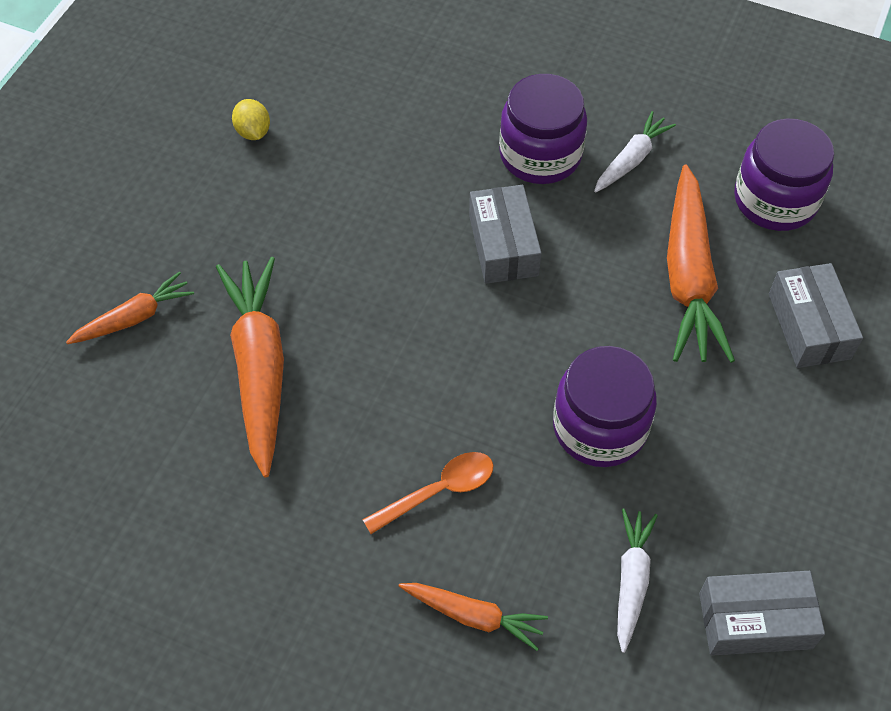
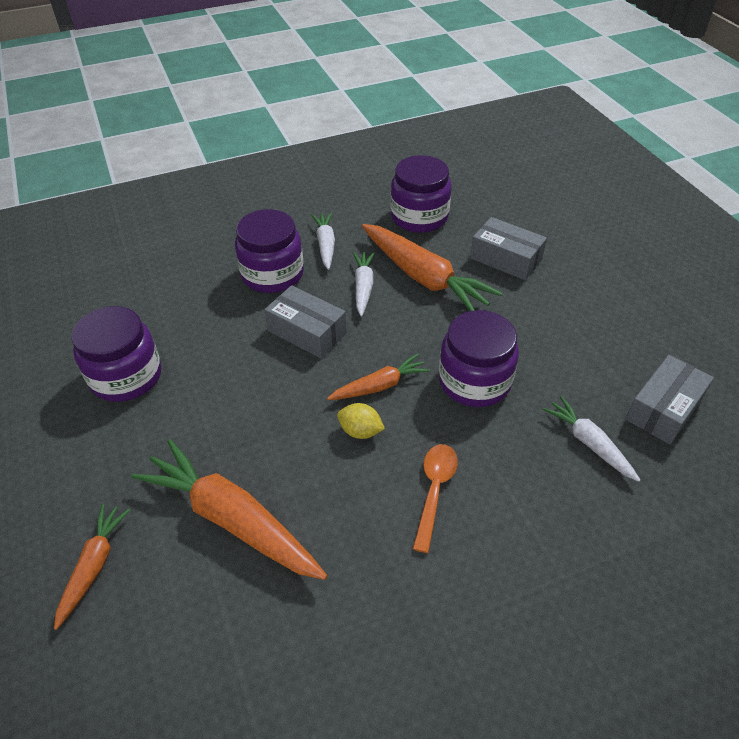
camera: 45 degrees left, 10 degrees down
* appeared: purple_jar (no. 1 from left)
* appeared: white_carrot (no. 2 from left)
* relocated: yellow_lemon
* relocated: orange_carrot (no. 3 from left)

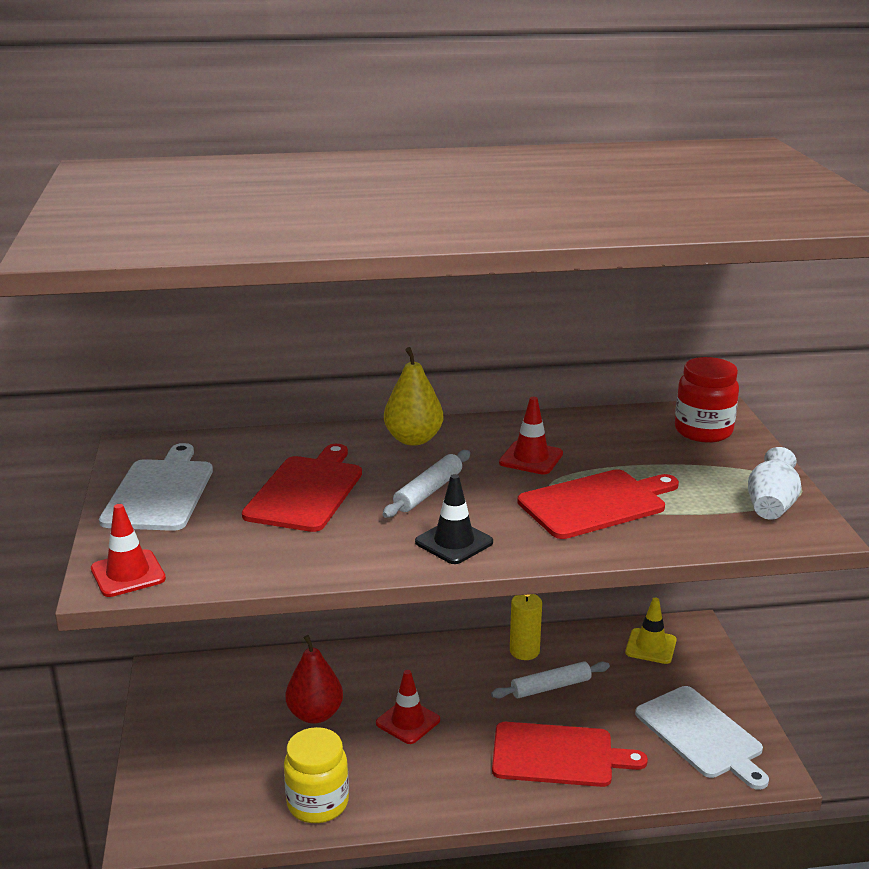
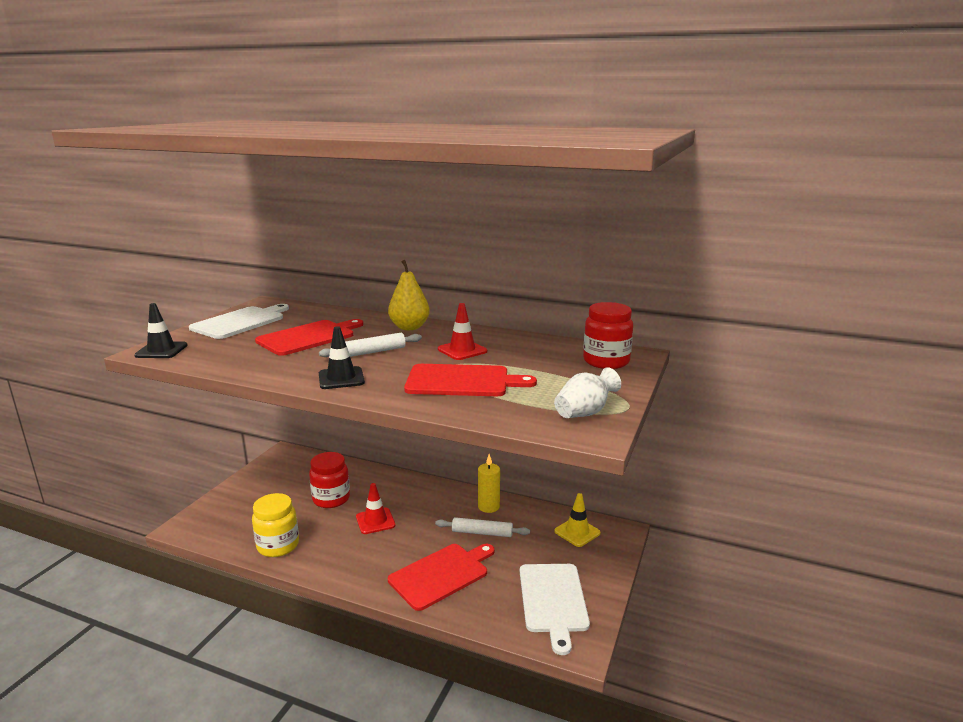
camera: 30 degrees right, 5 degrees down
* exchanged: red_pear to red_jar (no. 1 from left)
* colour: red_traffic_cone (no. 1 from left) to black_traffic_cone (no. 1 from left)
* spun: red_cutting_board (no. 2 from left) 75 degrees counterclockwise

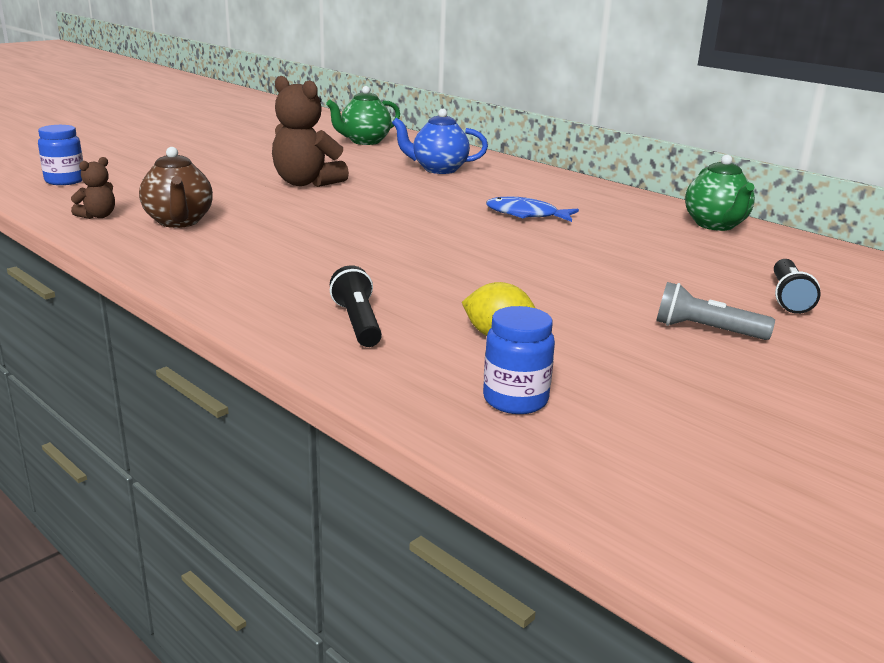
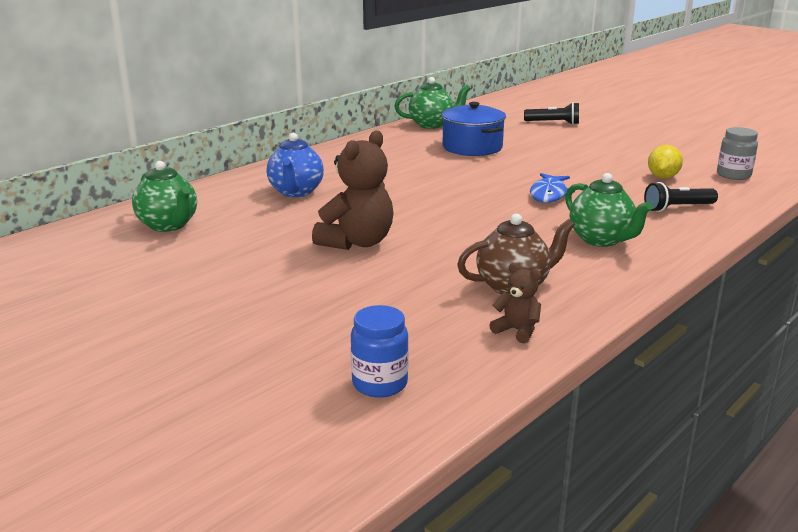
camera: 90 degrees left, 0 degrees up
* missing: grey_flashlight
* appeared: blue_pot
* appeared: green_teapot (no. 3 from left)
* relocated: blue_fish
* colour: blue_jar (no. 2 from left) to grey_jar

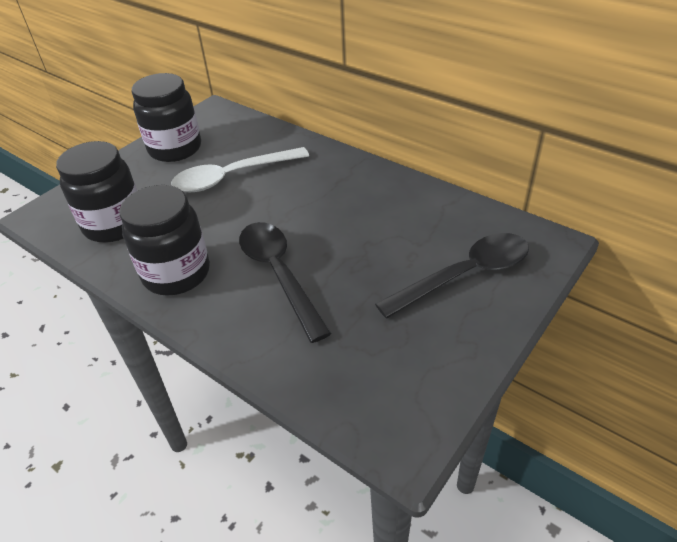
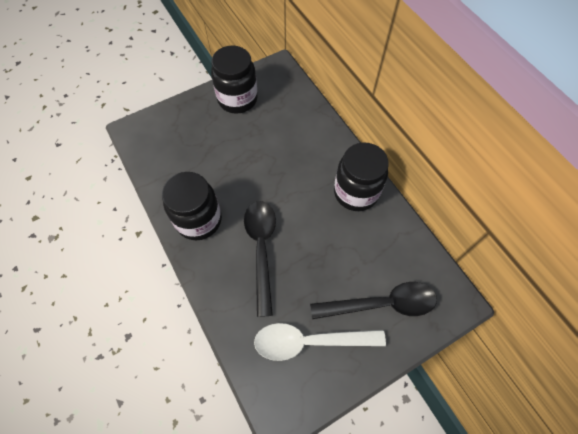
camera: 20 degrees right, 20 degrees up
* relocated: black_jar (no. 1 from left in the first image) to black_jar (no. 3 from left)
* relocated: white_spoon

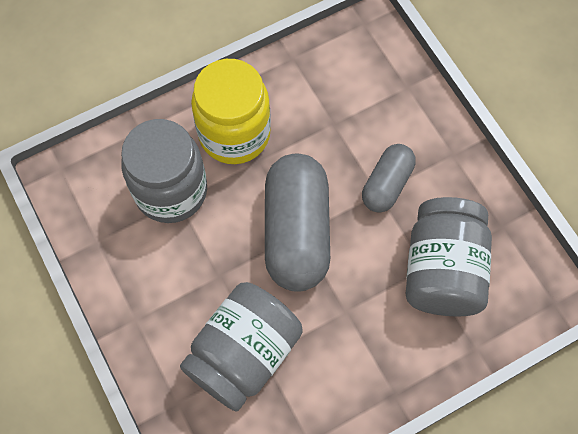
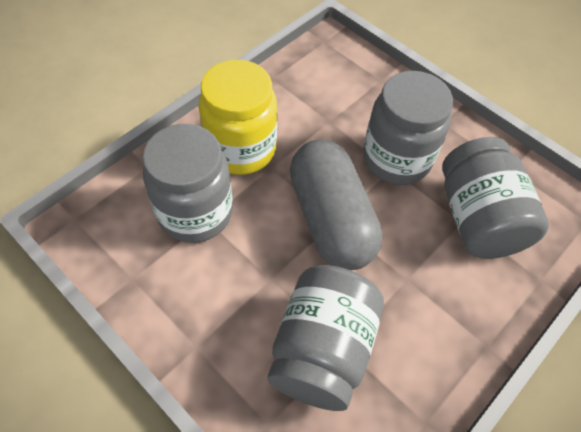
camera: 20 degrees left, 10 degrees down
* exchanged: grey_capsule (no. 2 from left) to grey_jar (no. 3 from left)

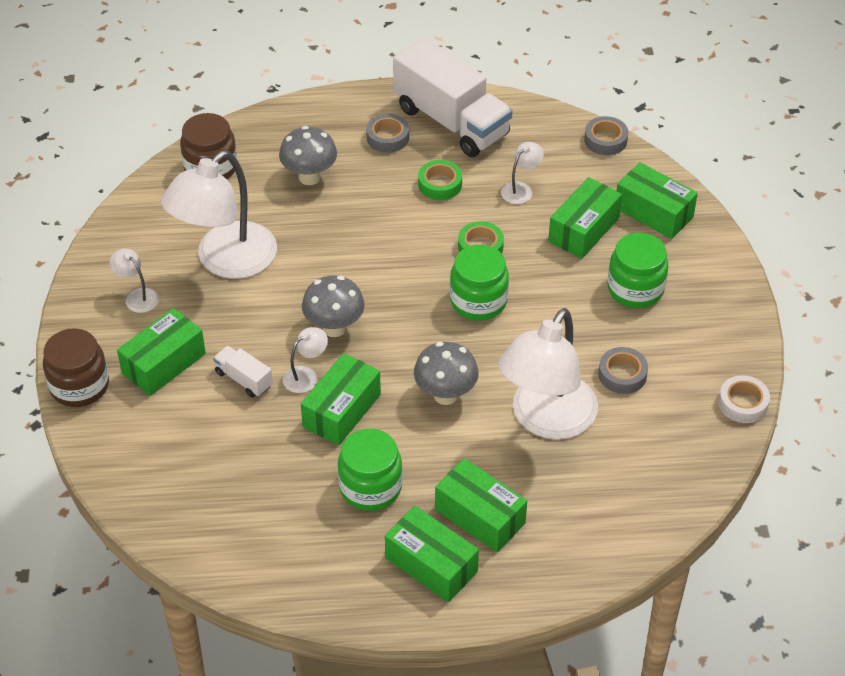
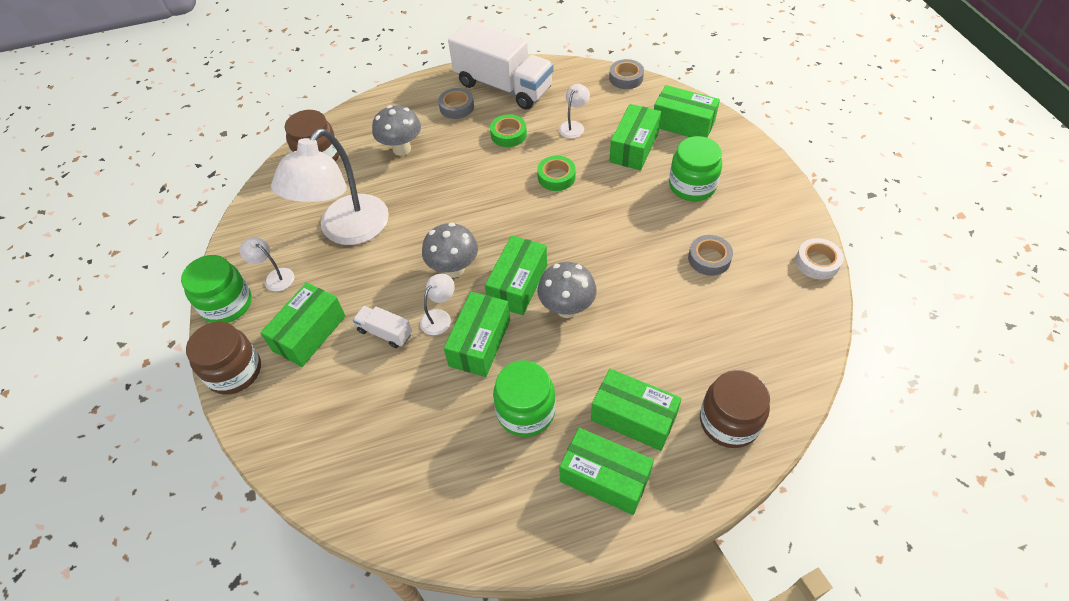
camera: 10 degrees left, 5 degrees up
* missing: white_lamp (no. 5 from left)
* appeared: green_box (no. 3 from left)
* appeared: brown_jar (no. 3 from left)
* relocated: green_jar (no. 2 from left in the first image) to green_jar (no. 1 from left)

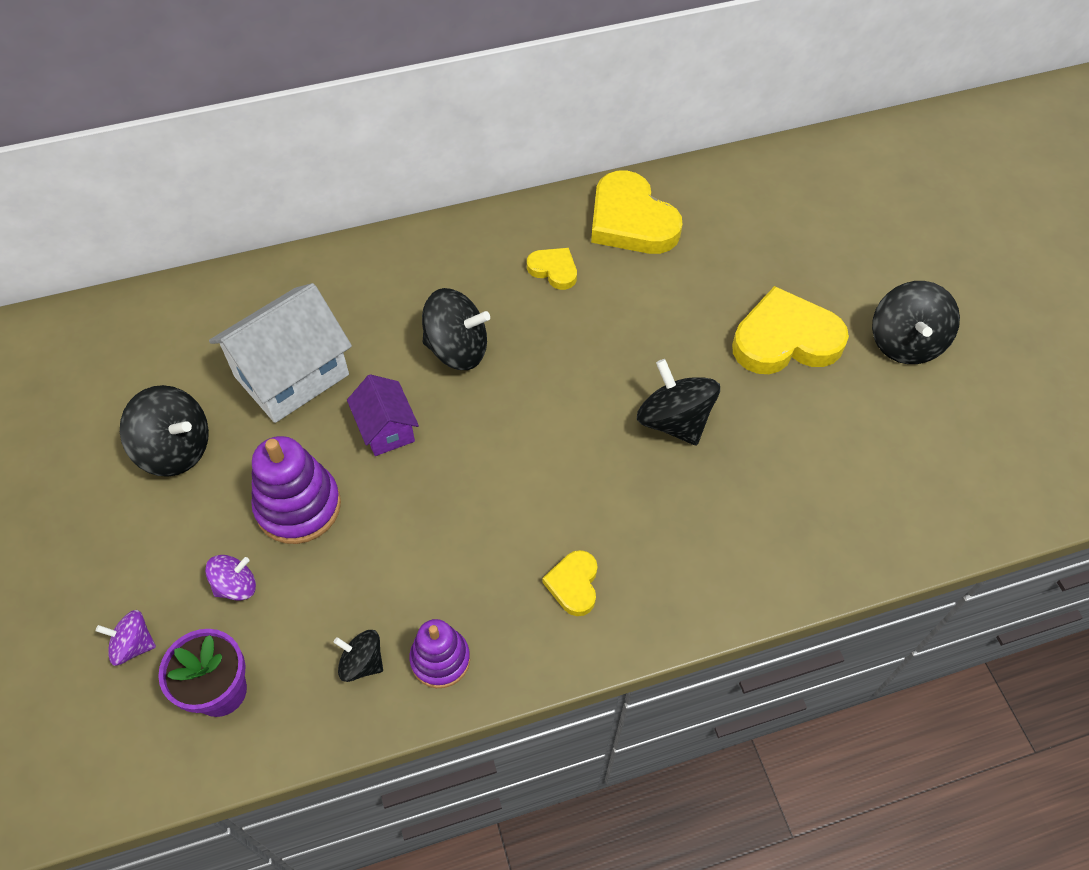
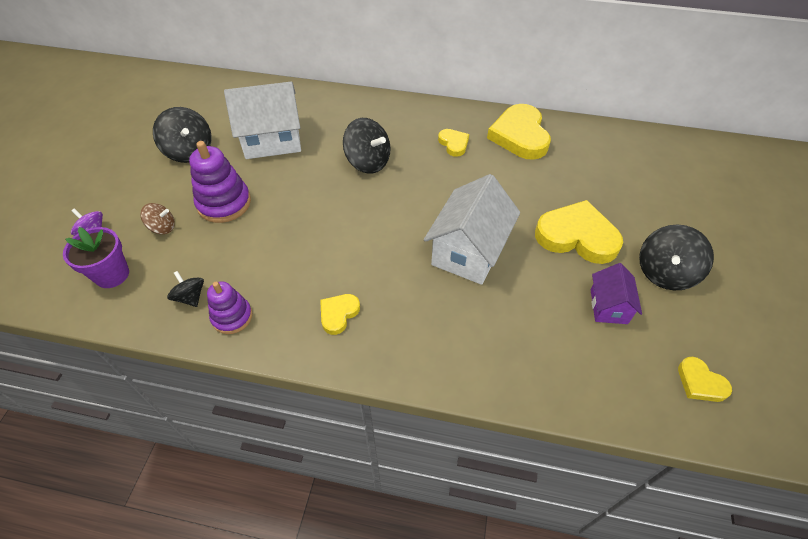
camera: 30 degrees right, 5 degrees down
* appeared: yellow_heart (no. 5 from left)
* relocated: purple_house
* exchanged: black_spinning_top (no. 4 from left) to white_house (no. 2 from left)
* colour: purple_spinning_top (no. 2 from left) to brown_spinning_top

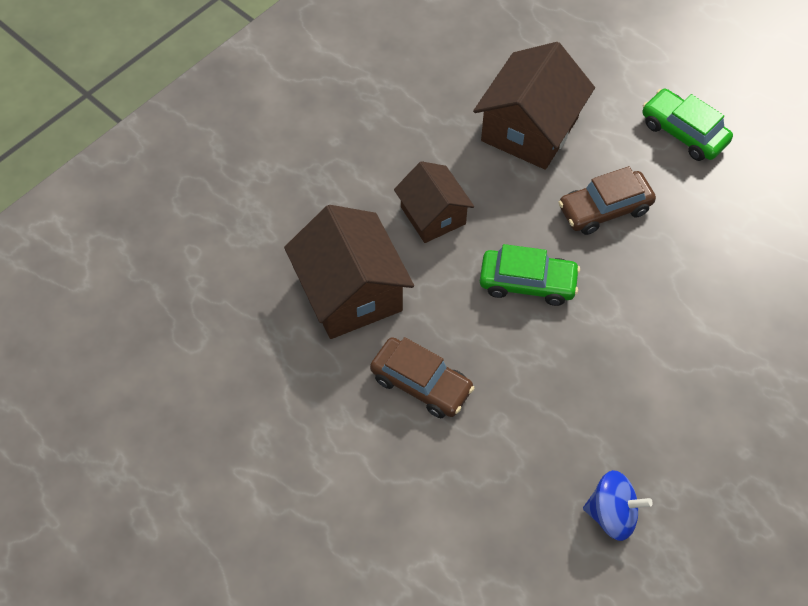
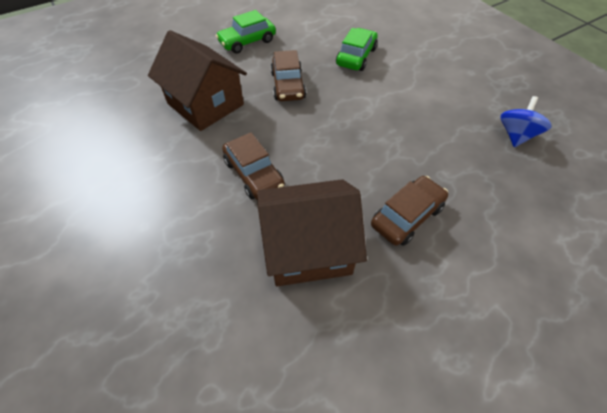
camera: 75 degrees left, 5 degrees down
* relocated: green_car (no. 1 from left in the first image) to green_car (no. 2 from left)
* exchanged: brown_house (no. 2 from left) to brown_car (no. 1 from left)

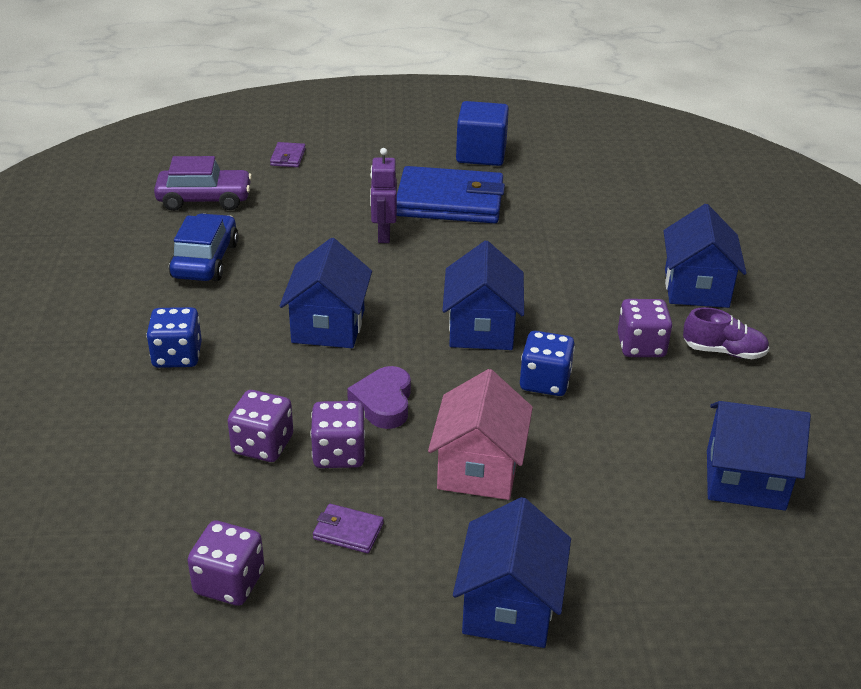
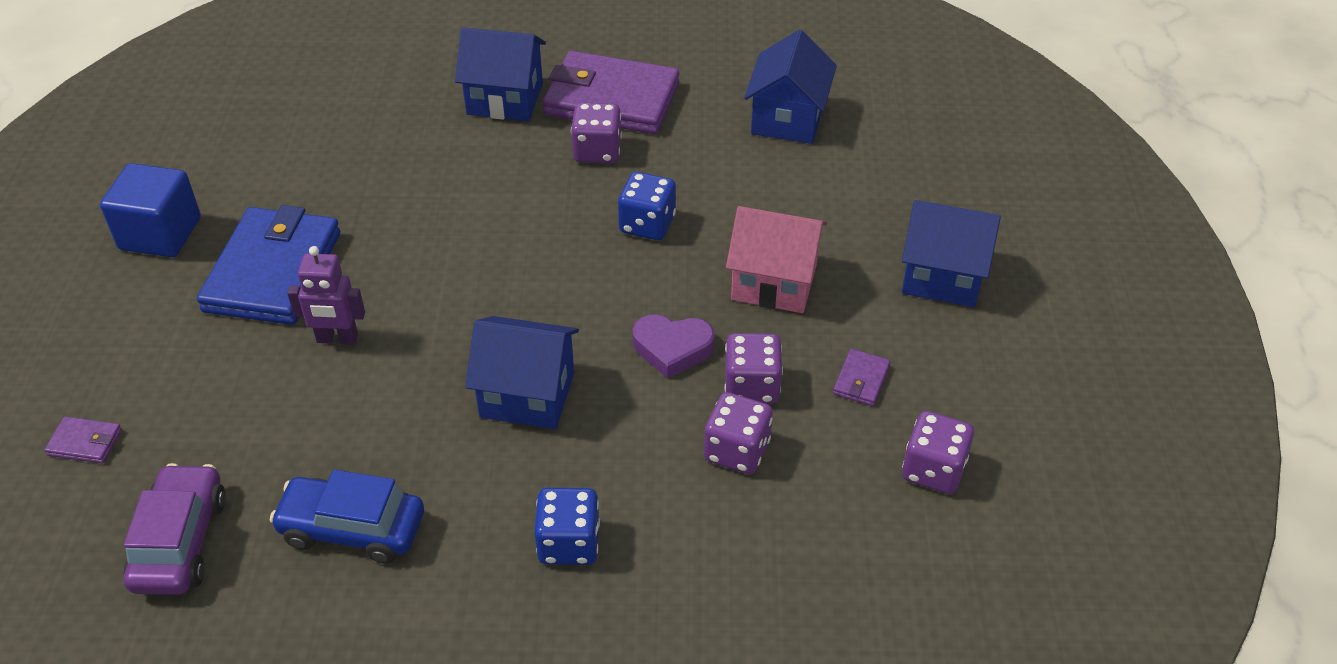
camera: 85 degrees left, 10 degrees up
* missing: blue_house (no. 2 from left)
* exchanged: purple_shoe to purple_wallet (no. 2 from left)

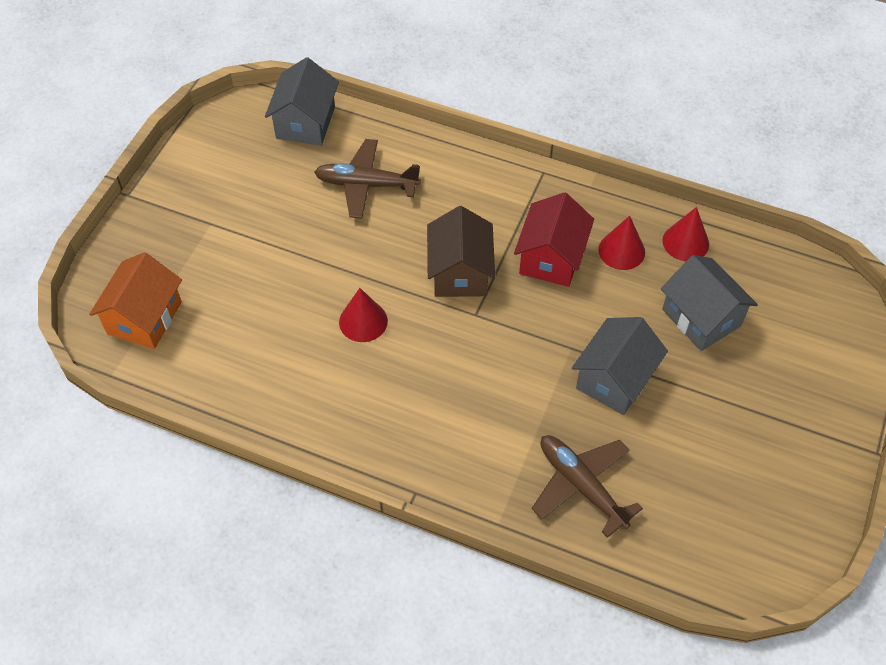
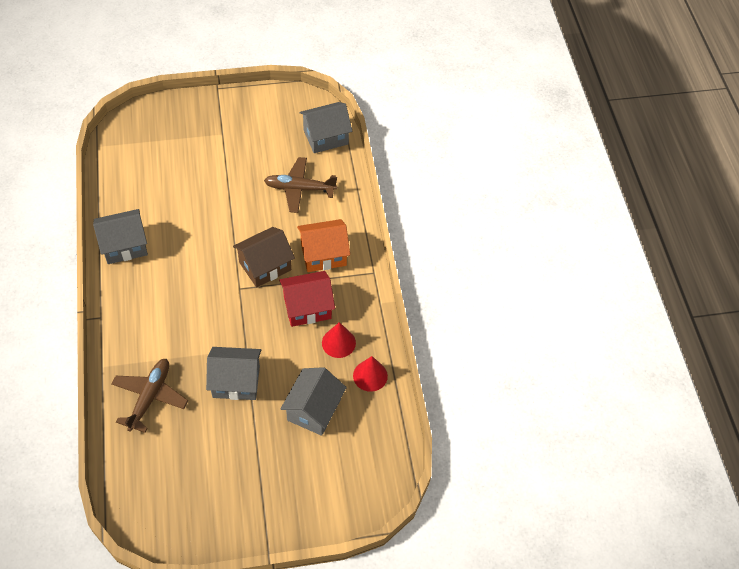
camera: 55 degrees right, 0 degrees up
* missing: red_cone (no. 1 from left)
* appeared: grey_house (no. 1 from left)
* relocated: orange_house
* spun: brown_plane (no. 1 from left in the first image) 60 degrees counterclockwise

